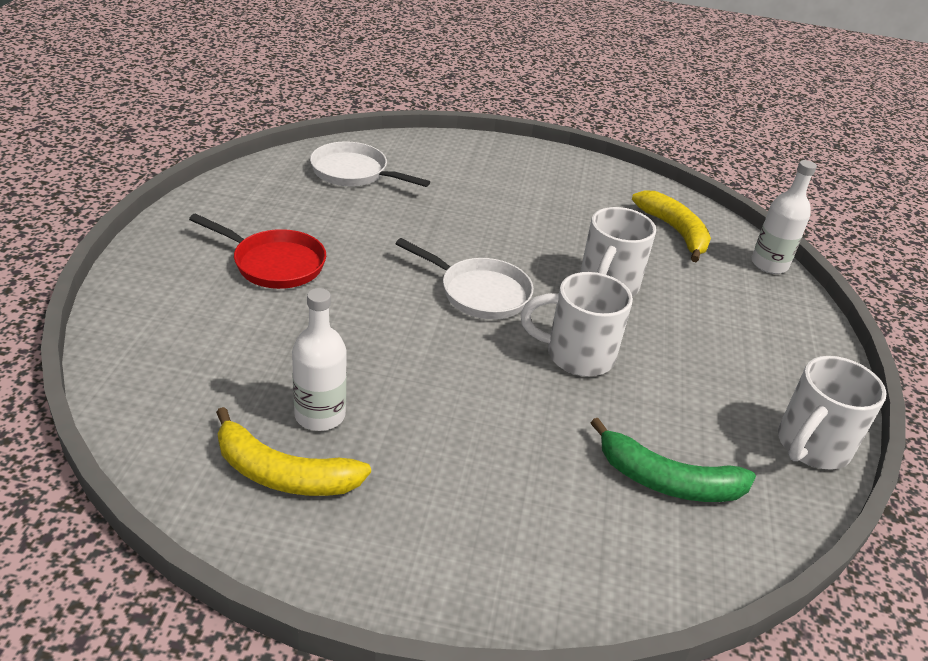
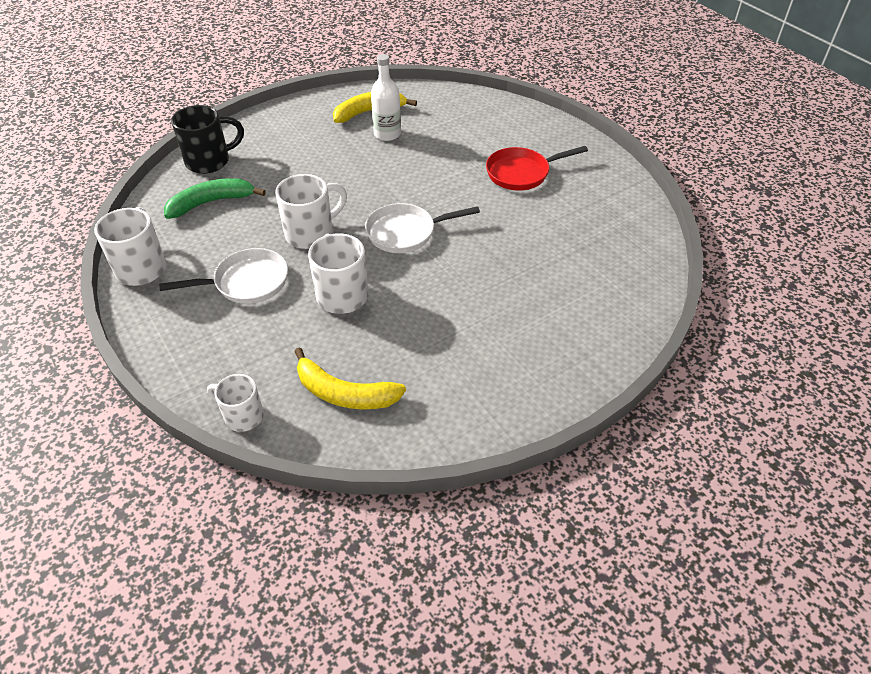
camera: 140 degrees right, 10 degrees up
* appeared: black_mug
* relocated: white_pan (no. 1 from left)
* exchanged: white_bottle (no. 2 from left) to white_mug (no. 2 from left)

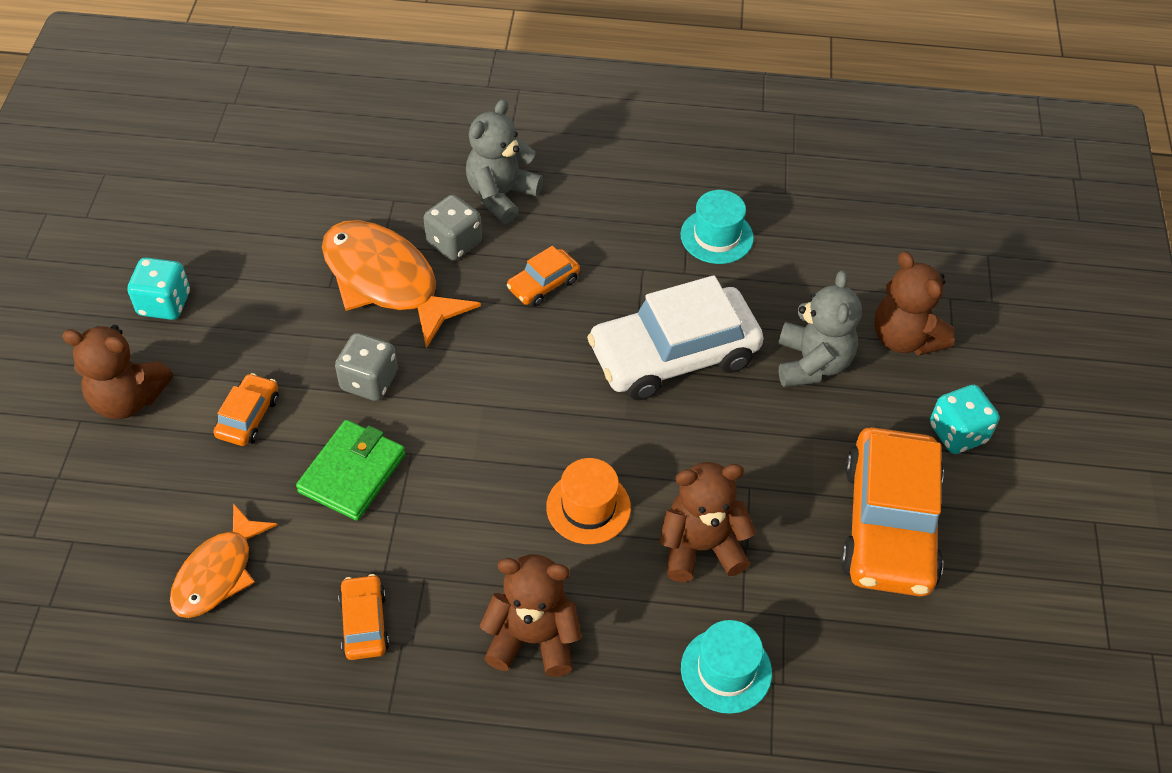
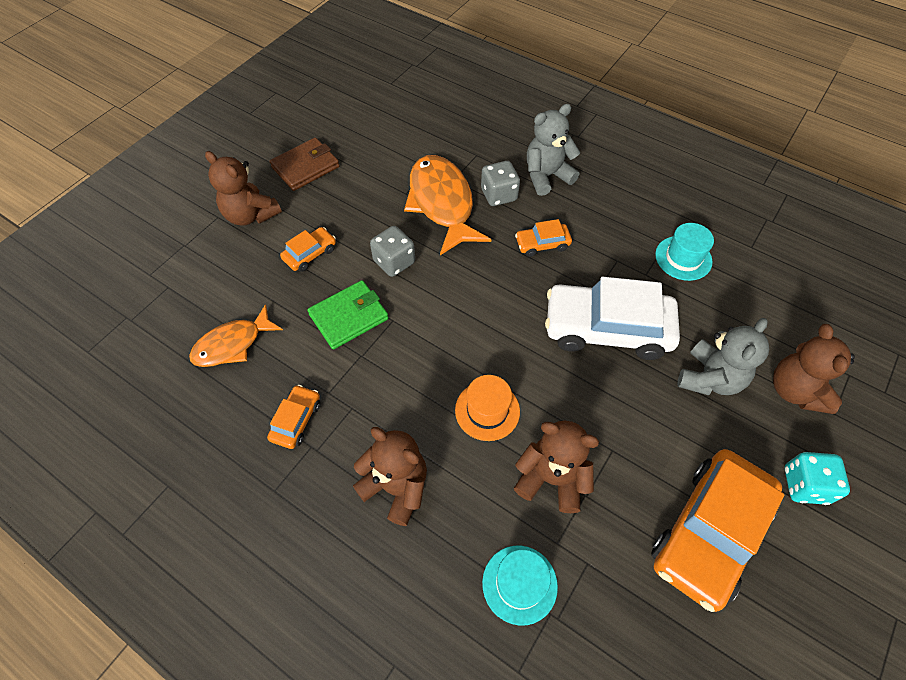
camera: 30 degrees right, 5 degrees up
* exchanged: turquoise_dice (no. 1 from left) to brown_wallet

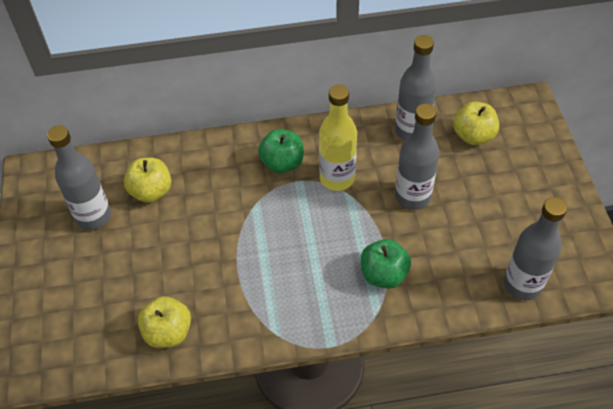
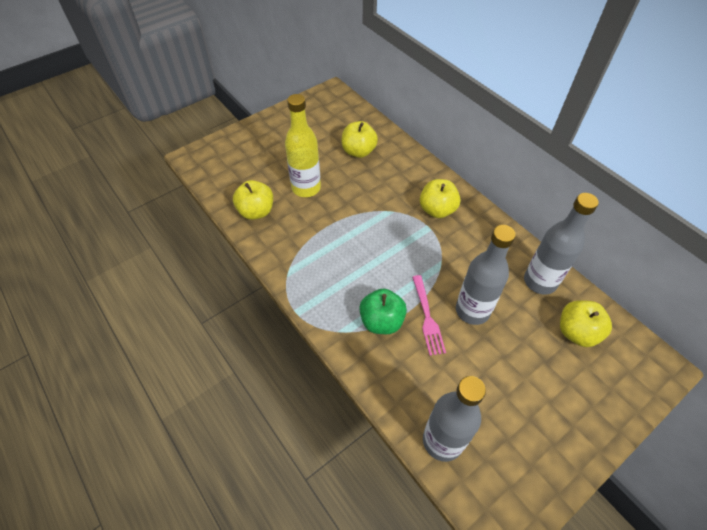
camera: 60 degrees right, 0 degrees up
* missing: grey_bottle (no. 1 from left)
* appeared: pink_fork
* relocated: yellow_bottle
* colour: green_apple (no. 1 from left) to yellow_apple (no. 3 from left)

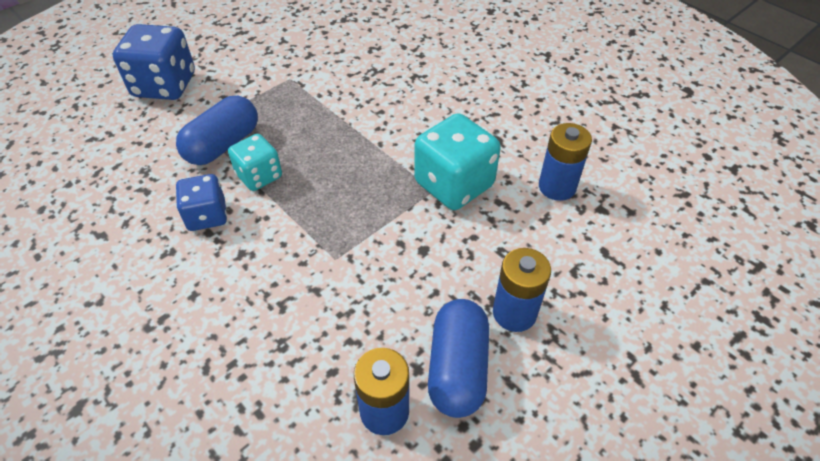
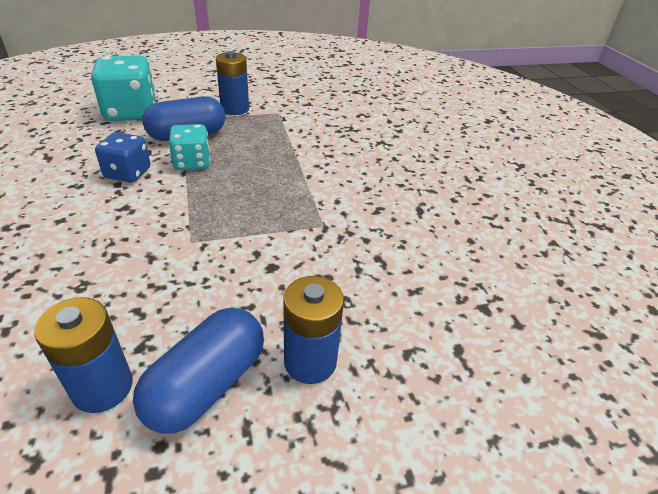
camera: 25 degrees right, 10 degrees down
* missing: blue_dice (no. 1 from left)
* relocated: turquoise_dice (no. 2 from left in the first image) to turquoise_dice (no. 1 from left)
* relocated: blue_battery (no. 3 from left in the first image) to blue_battery (no. 2 from left)

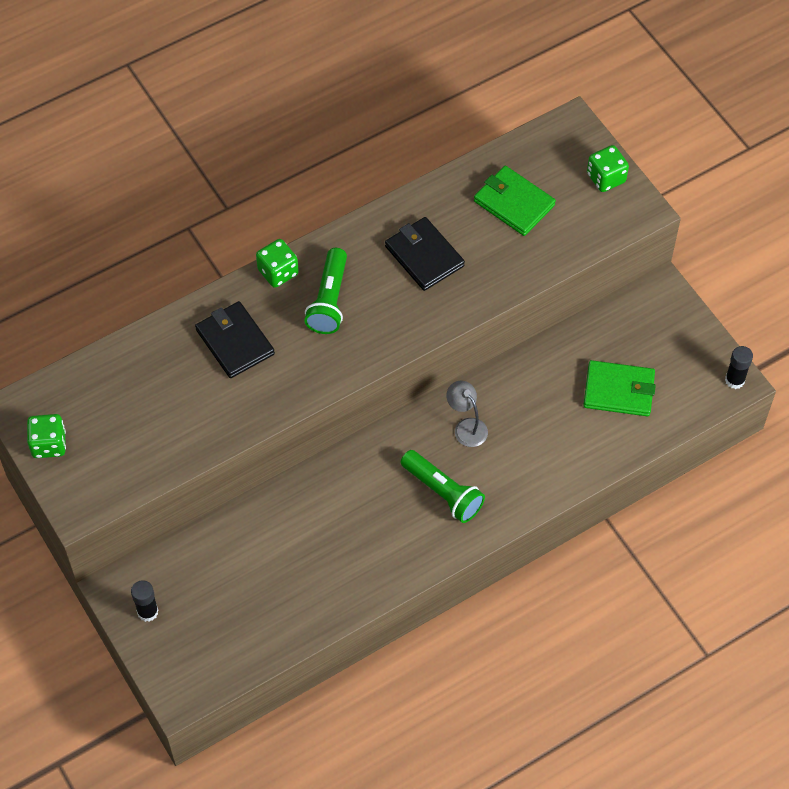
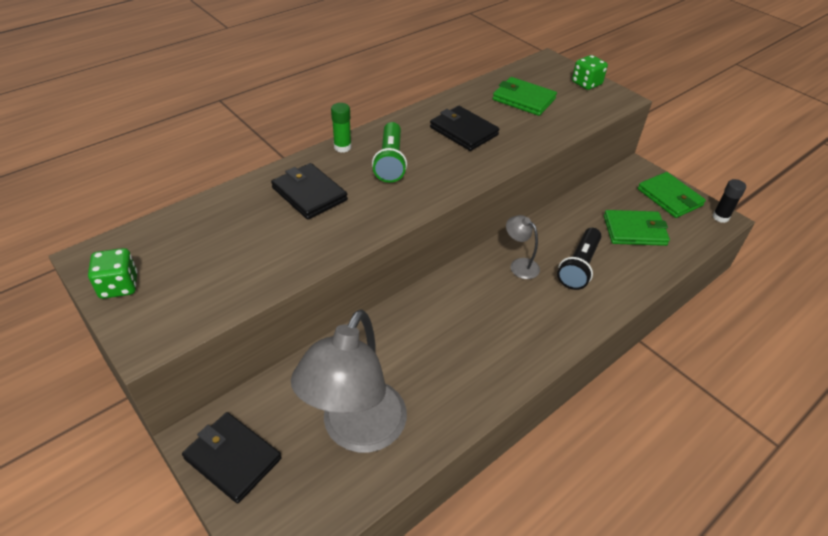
camera: 10 degrees left, 15 degrees down
* missing: green_flashlight (no. 2 from left)
* appeared: grey_lamp (no. 1 from left)
* appeared: black_flashlight
* appeared: green_wallet (no. 3 from left)
* exchanged: black_glue_stick (no. 1 from left) to black_wallet (no. 1 from left)
* exchanged: green_dice (no. 2 from left) to green_glue_stick

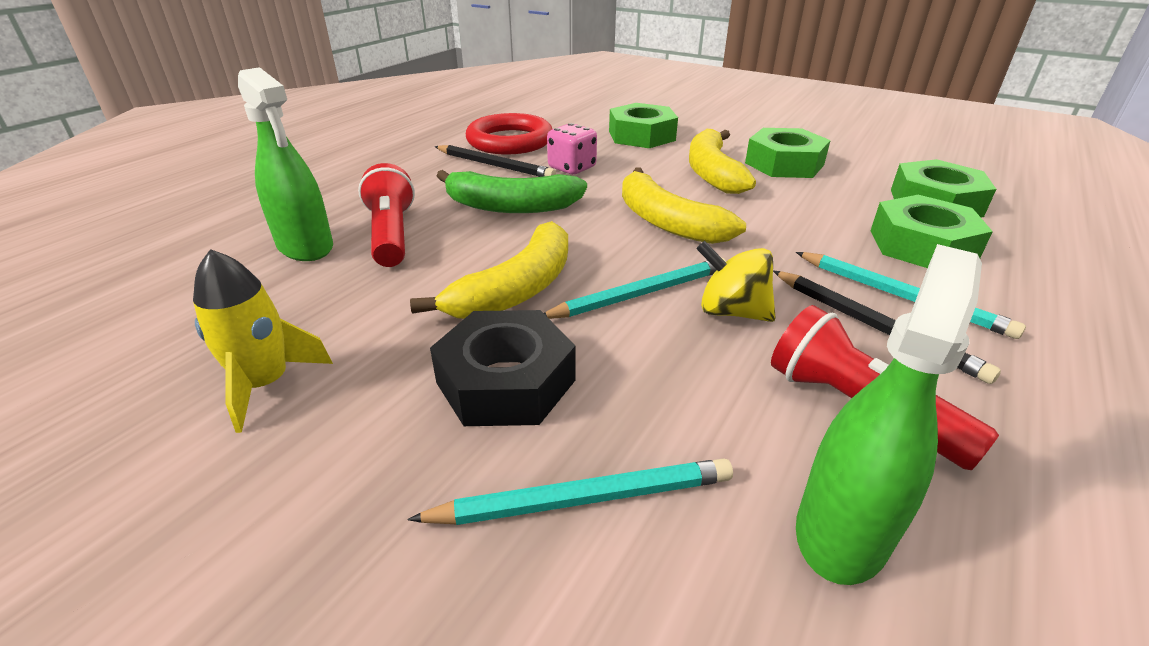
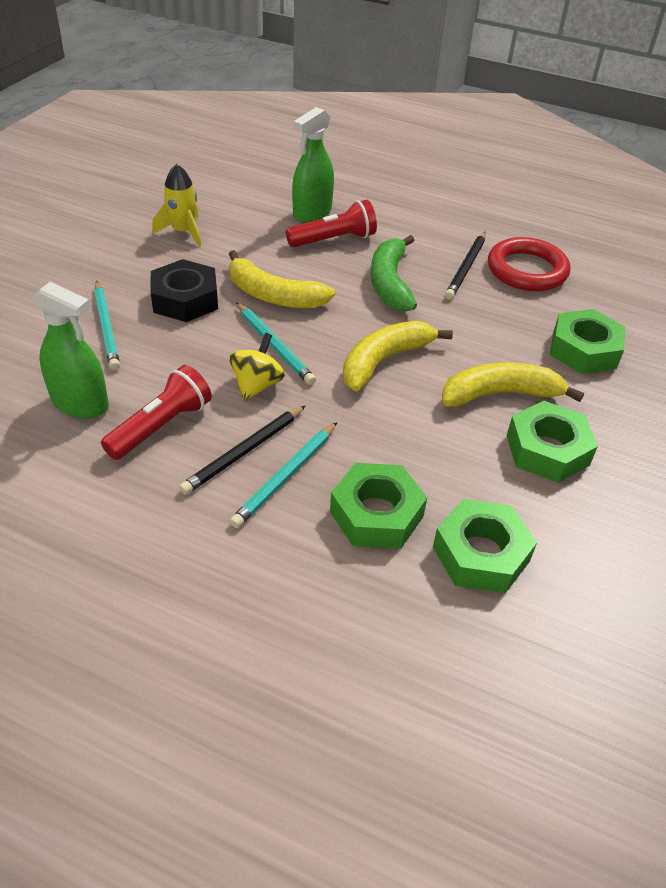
camera: 80 degrees right, 10 degrees up
* missing: pink_dice

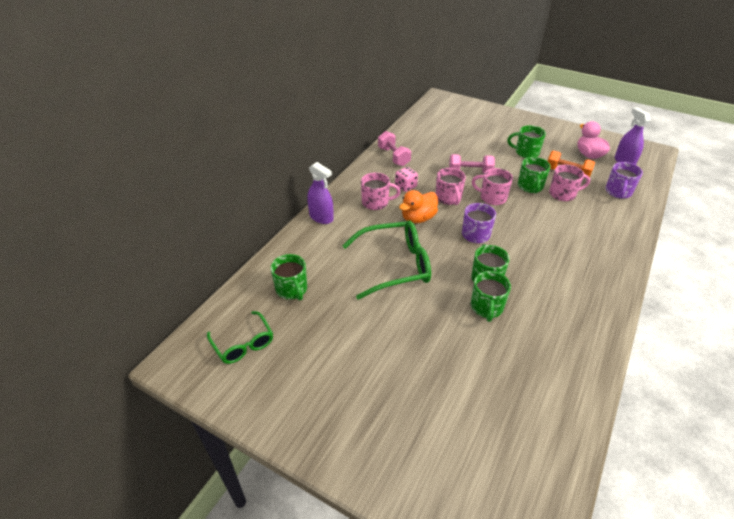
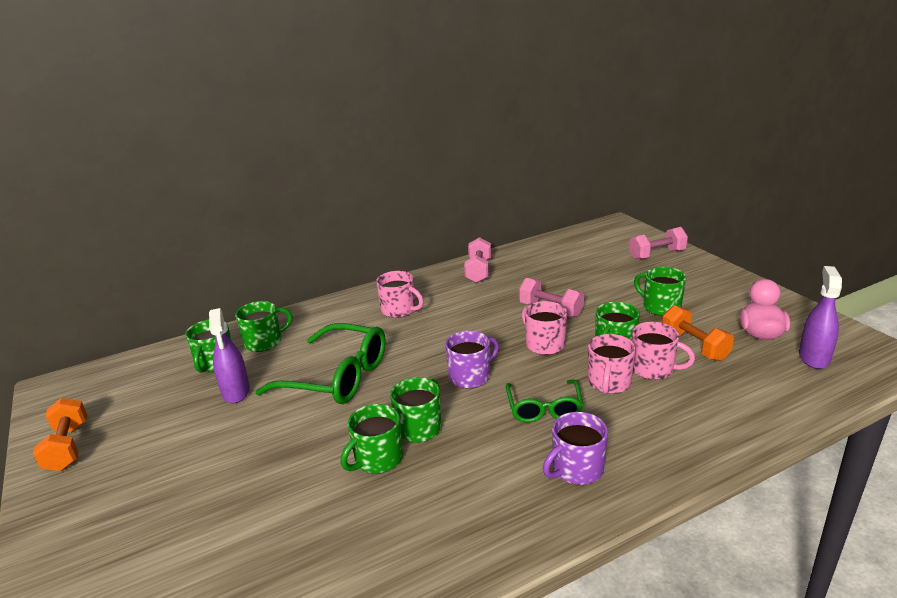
camera: 35 degrees right, 15 degrees down
* missing: pink_dice
* missing: orange_duck
* appeared: orange_dumbbell (no. 1 from left)
* appeared: green_mug (no. 2 from left)
* appeared: pink_dumbbell (no. 3 from left)
* relocated: green_glasses (no. 1 from left in the first image) to green_glasses (no. 2 from left)
* relocated: purple_spray_bottle (no. 1 from left)
* relocated: pink_mug (no. 2 from left in the first image) to pink_mug (no. 3 from left)
* relocated: purple_mug (no. 2 from left)

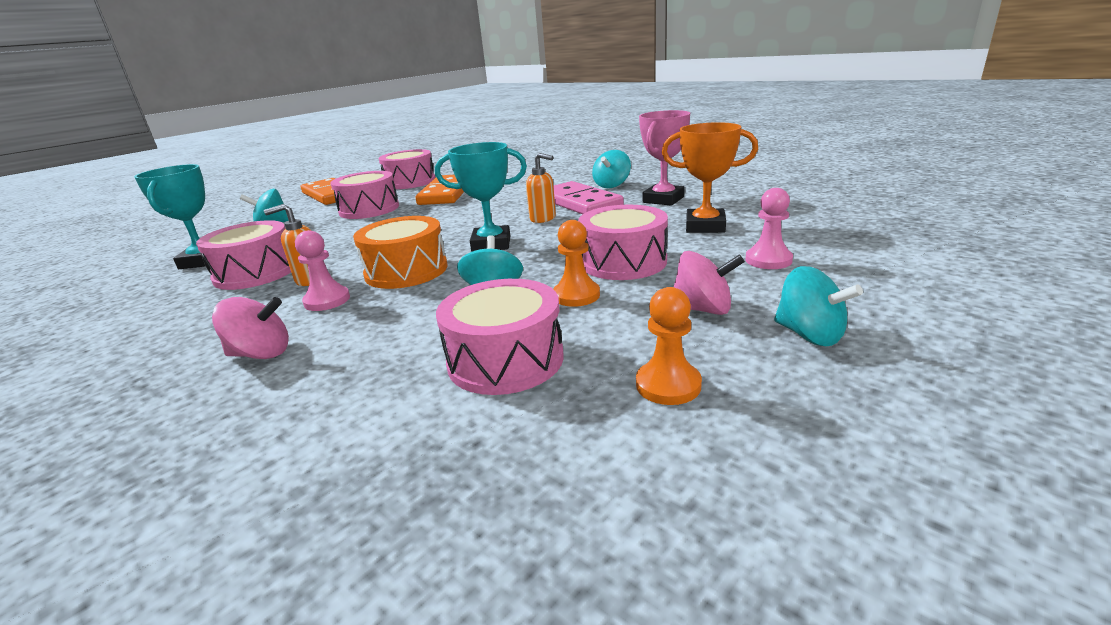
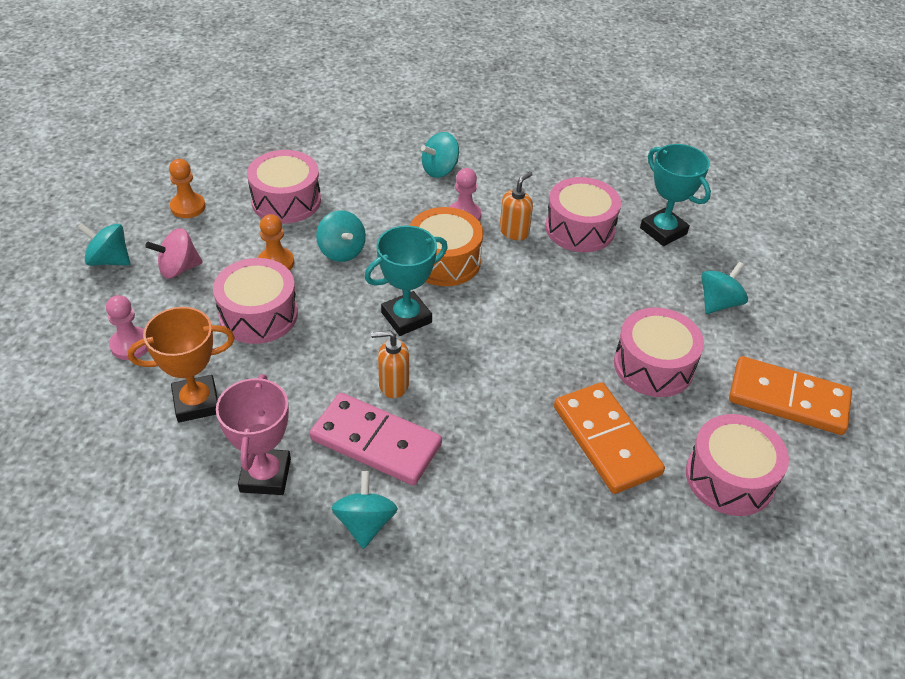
camera: 145 degrees right, 20 degrees up
* colour: pink_spinning_top (no. 1 from left) to turquoise_spinning_top (no. 4 from left)

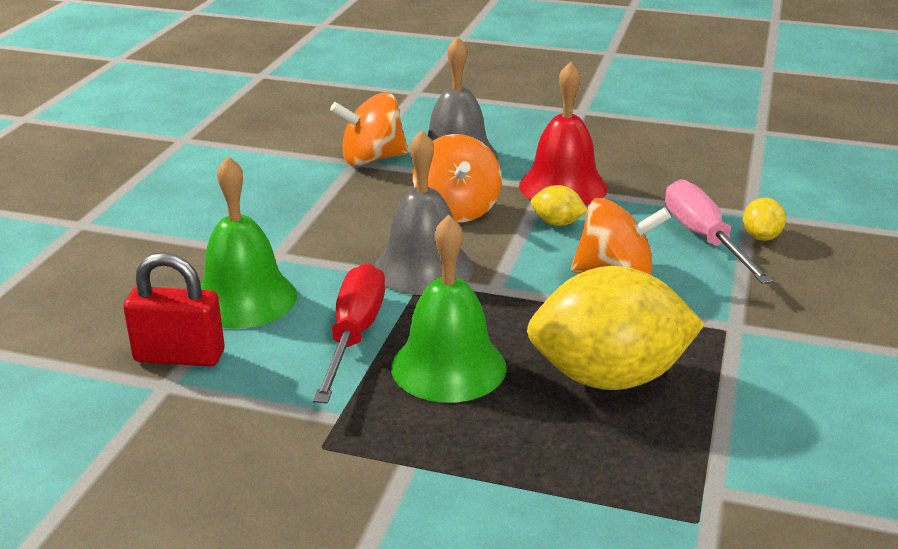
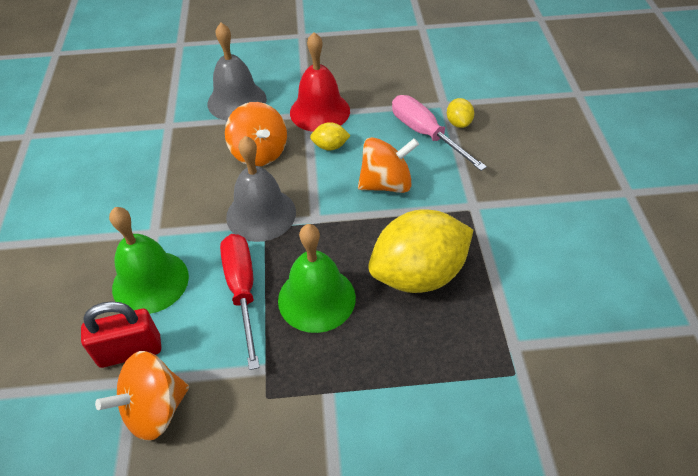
camera: 20 degrees left, 20 degrees up
* relocated: orange_spinning_top (no. 1 from left)

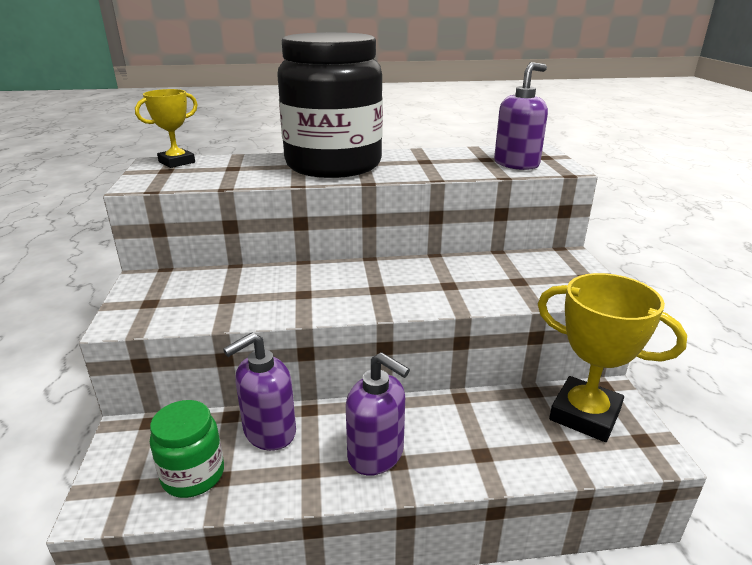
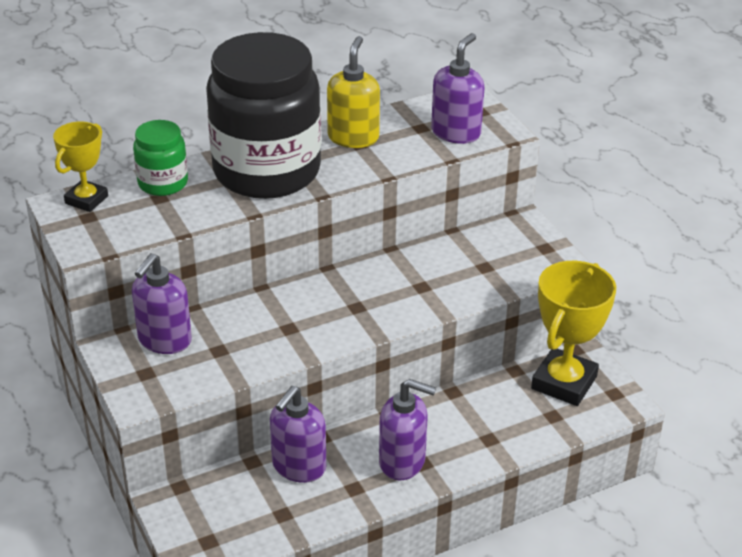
camera: 20 degrees left, 10 degrees up
* appeared: purple_soap_dispenser (no. 1 from left)
* appeared: yellow_soap_dispenser
* relocated: green_jar
* spun: yellow_trophy (no. 2 from left) 75 degrees counterclockwise

